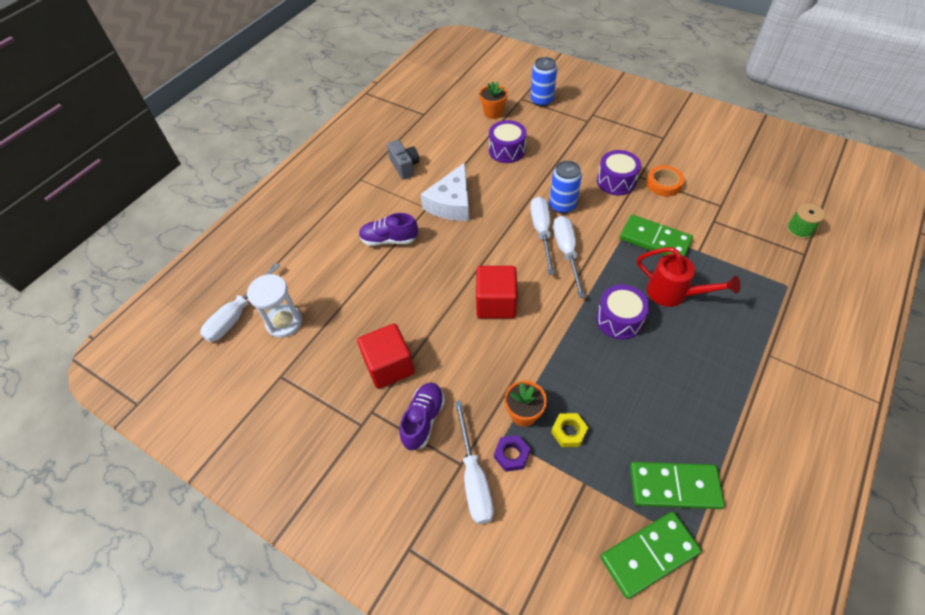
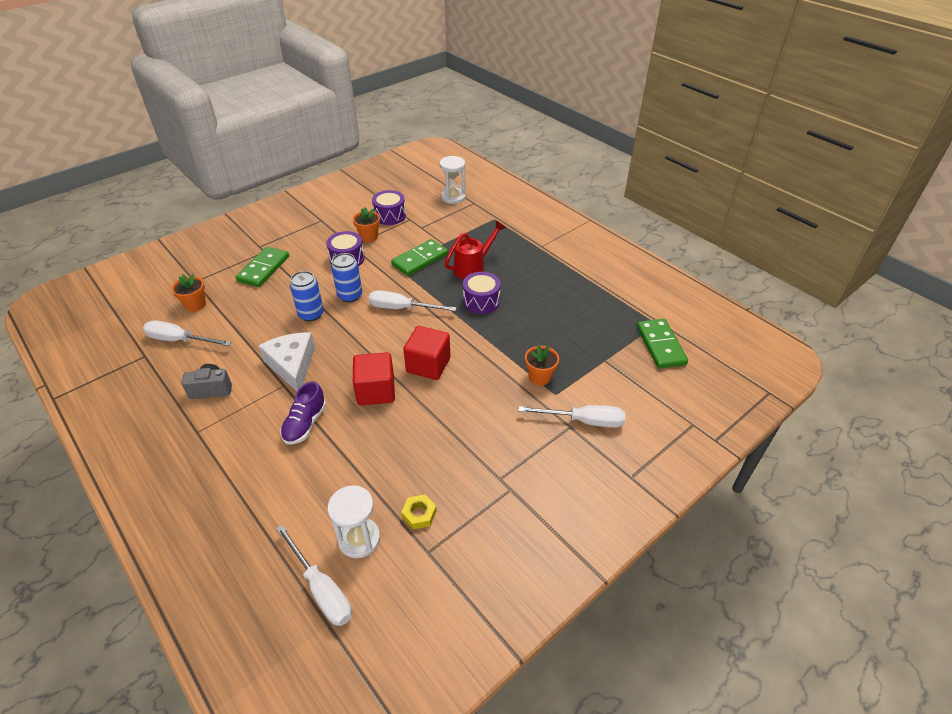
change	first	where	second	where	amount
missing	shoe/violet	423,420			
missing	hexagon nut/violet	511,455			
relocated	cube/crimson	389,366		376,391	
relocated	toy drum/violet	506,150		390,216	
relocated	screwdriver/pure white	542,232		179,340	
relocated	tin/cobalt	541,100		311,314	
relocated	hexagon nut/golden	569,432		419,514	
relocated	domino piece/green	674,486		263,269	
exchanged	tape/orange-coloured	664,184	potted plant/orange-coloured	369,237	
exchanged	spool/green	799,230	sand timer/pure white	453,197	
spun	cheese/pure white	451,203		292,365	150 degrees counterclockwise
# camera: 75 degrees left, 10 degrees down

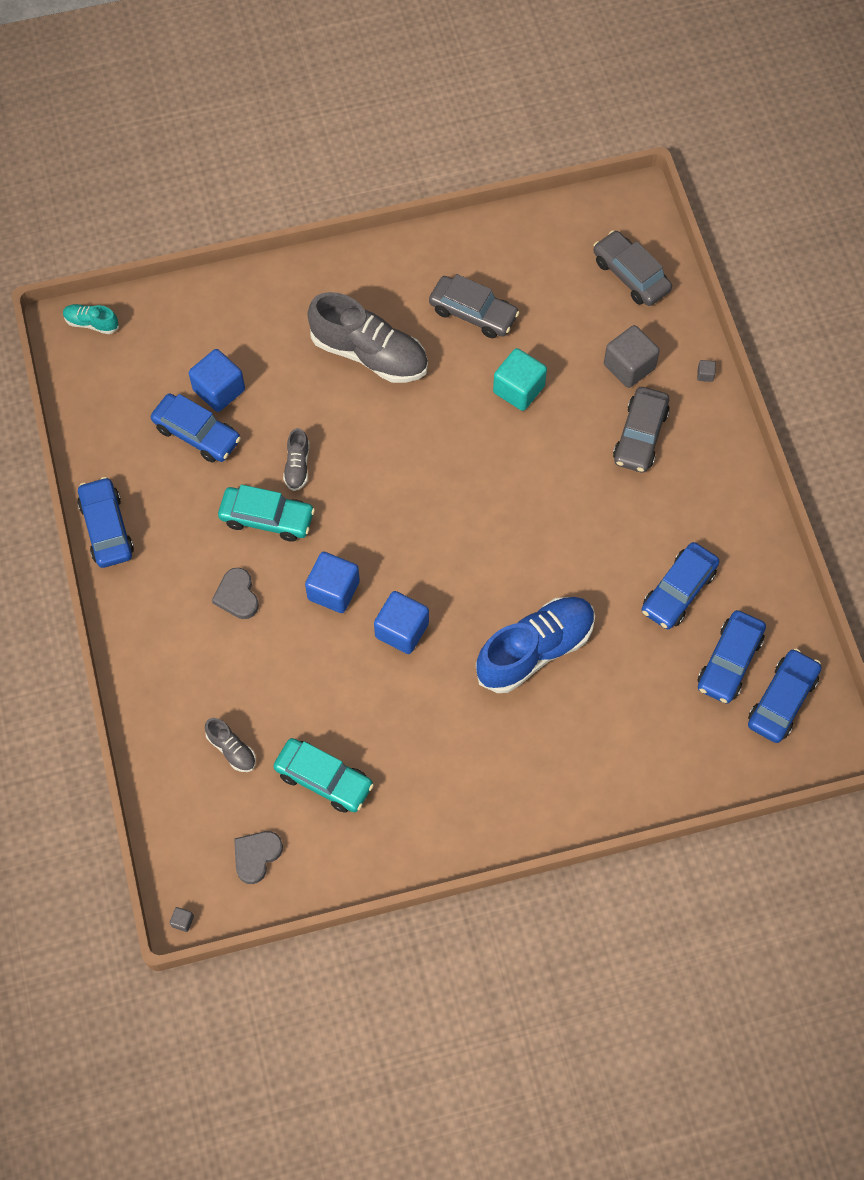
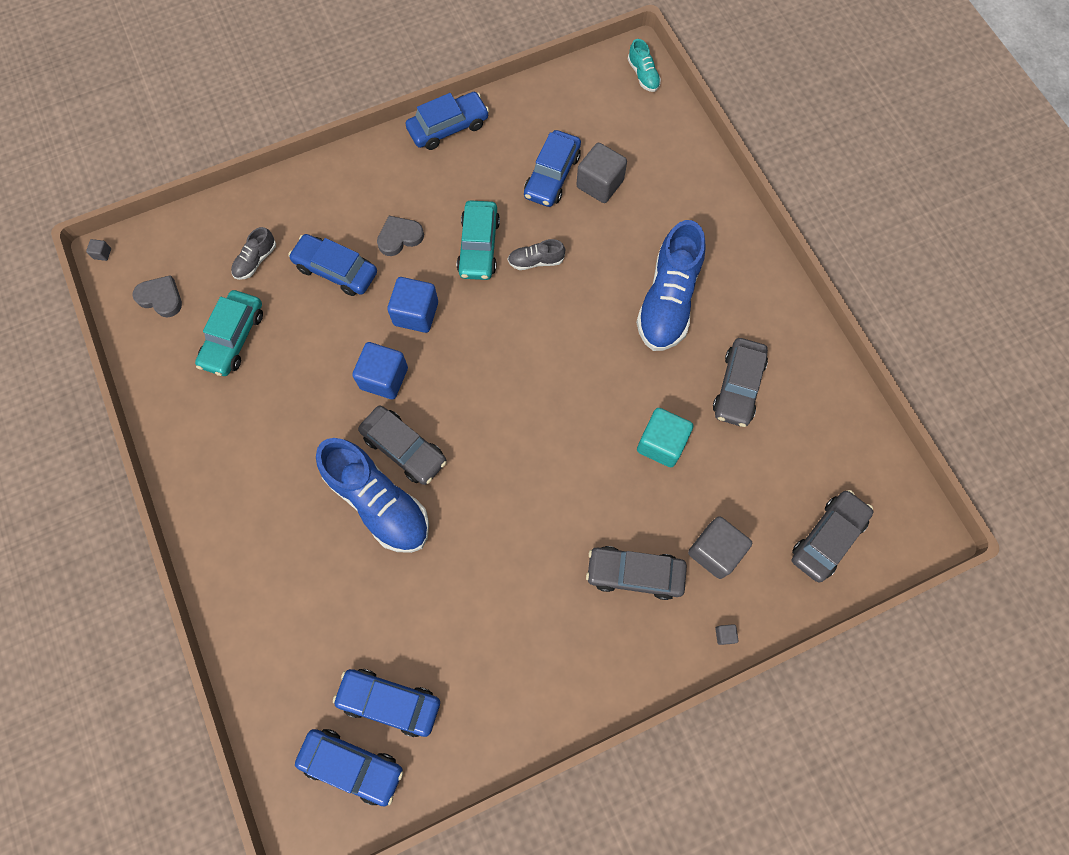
change	first	where	second	where	amount
appeared			toy car/grey	404,449	
relocated	toy car/cobalt	678,591		336,270	
colour	cube/cobalt	219,390	cube/grey	600,184	
colour	shoe/grey	369,353	shoe/cobalt	668,300	
spun	shoe/aqua	91,323		643,75	150 degrees clockwise
# camera: 80 degrees right, 5 degrees up

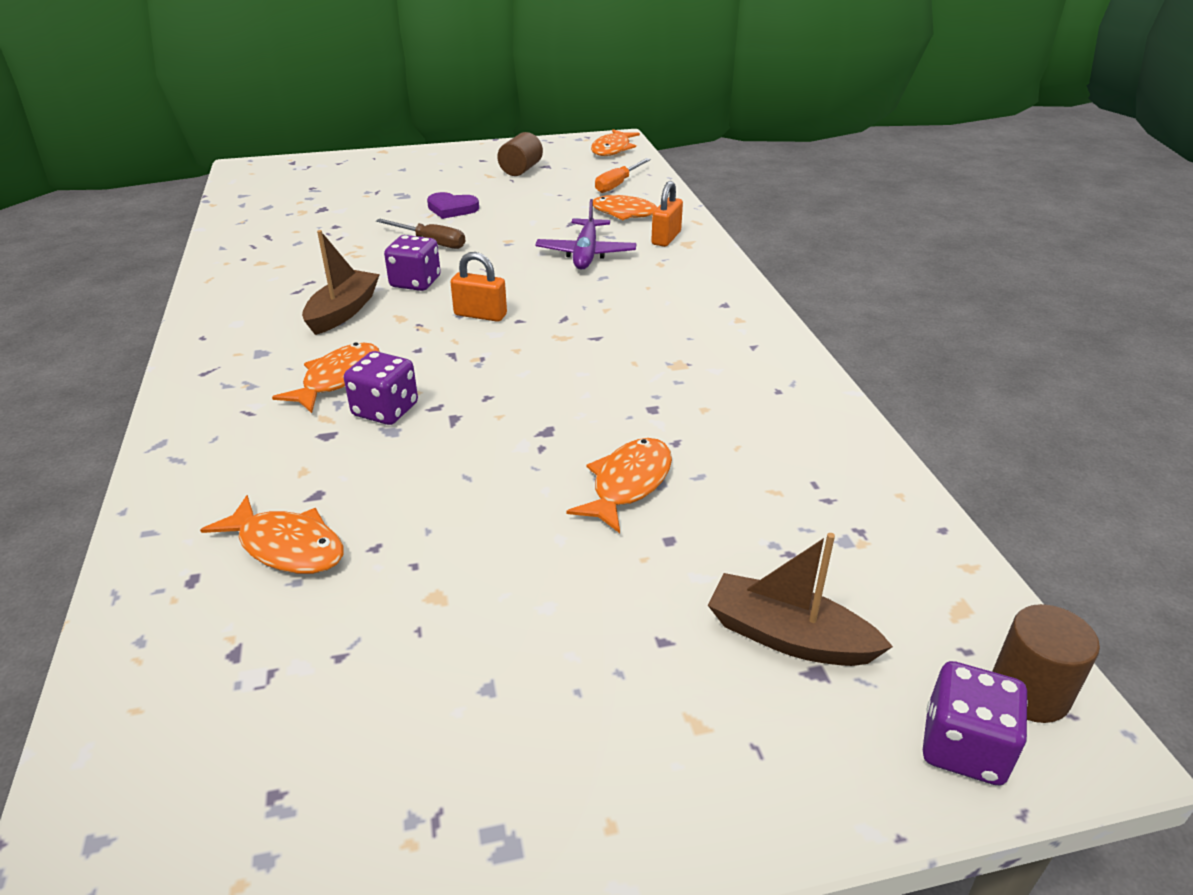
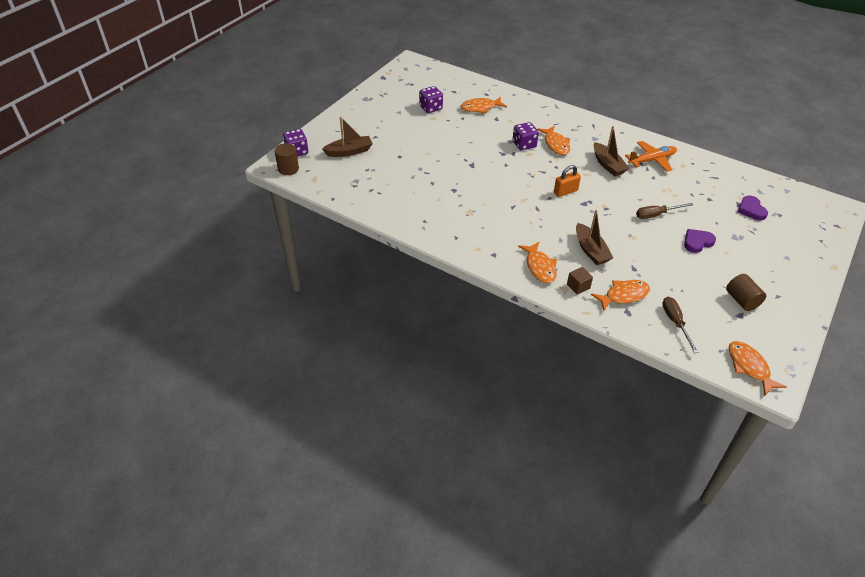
change	first	where	second	where	amount
appeared			toy plane/orange-coloured	651,160	
appeared			heart/violet	751,210	
relocated	game die/violet	415,282		431,108	
relocated	fish figure/orange-coloured	628,484		539,267	
exchanged	toy plane/violet	586,253	boat/dark brown	590,250	
exchanged	lock/orange-coloured	666,238	cube/dark brown	578,286	
colour	screwdriver/orange-coloured	618,184	screwdriver/dark brown	675,322	
# camera: 135 degrees right, 10 degrees up

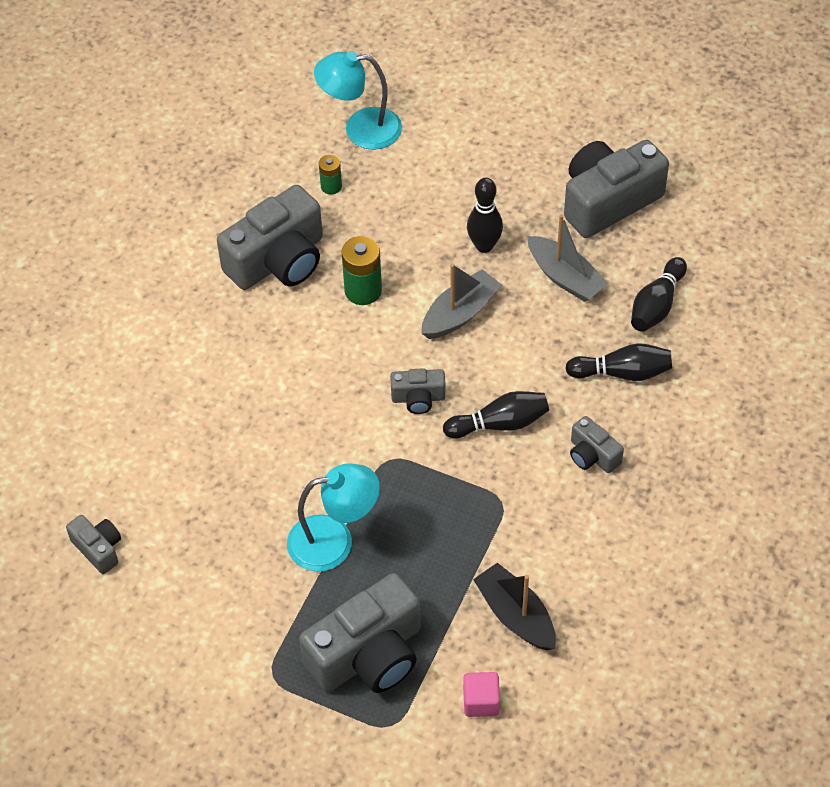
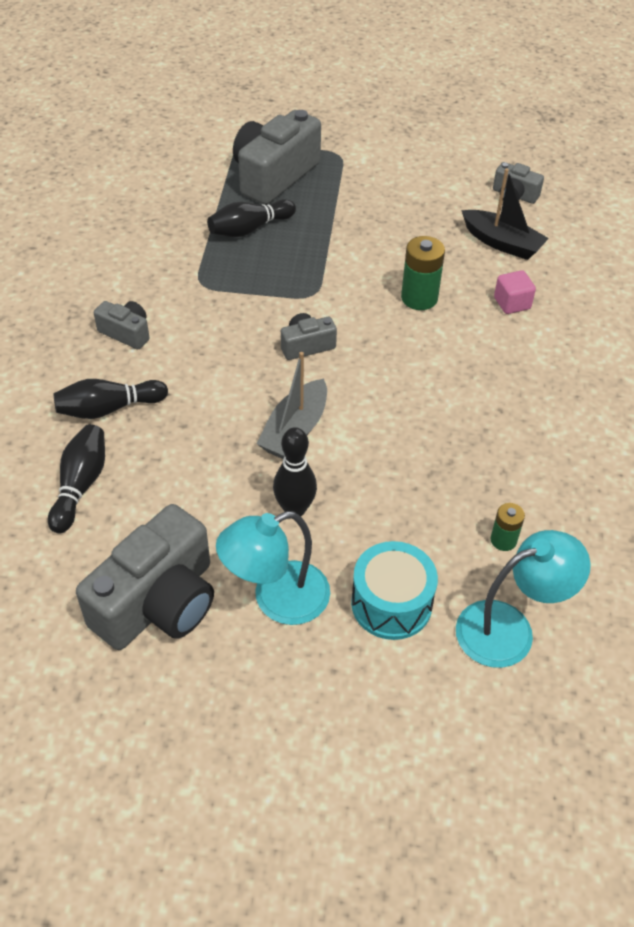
change	first	where	second	where	amount
missing	camera/grey	278,260			
missing	boat/grey	565,277			
appeared			toy drum/aqua	391,603	
relocated	reading lamp/aqua	334,541		277,599	
relocated	battery/green	363,290		419,298	
relocated	tenpin/ebony	500,424		249,229	
relocated	cube/rose-pink	481,701		512,303	
relocated	boat/ebony	515,615		502,243	
# camera: 160 degrees right, 5 degrees down

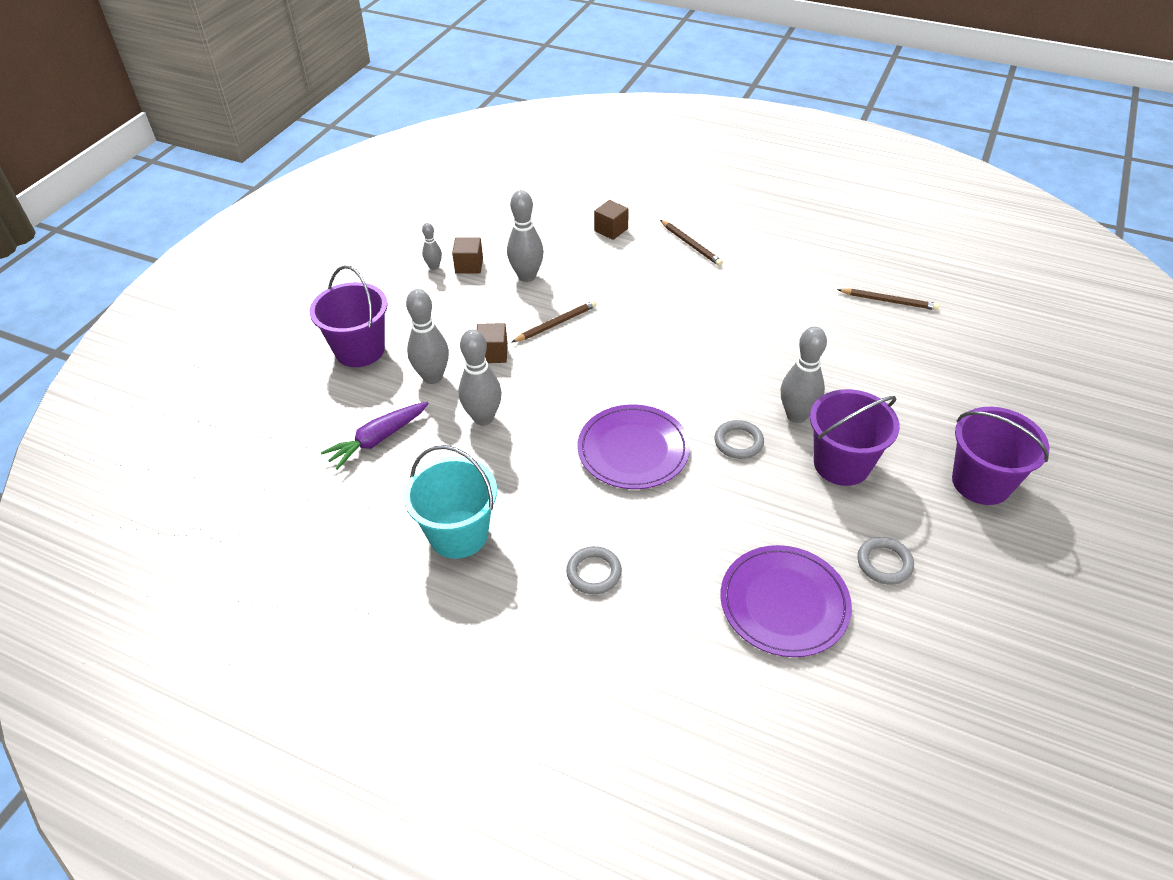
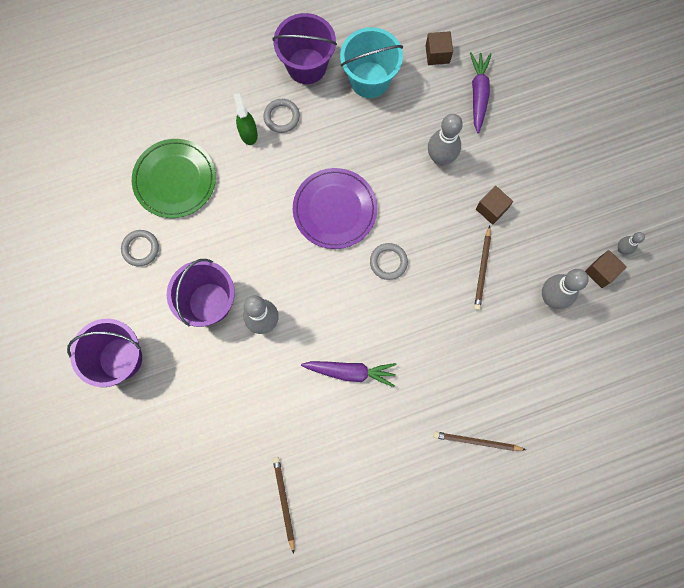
change	first	where	second	where	amount
missing	tenpin/grey	432,377			
appeared			sprayer/green	248,133	
appeared			root vegetable/violet	350,372	
relocated	sand bucket/violet	360,350		307,66	
relocated	cube/dark brown	611,230		437,54	
relocated	torus/grey	738,442		388,262	
colour	dinner plate/violet	784,603	dinner plate/green	175,180	
spun	wooden pencil/dark brown	888,301		284,502	105 degrees clockwise
# camera: 135 degrees right, 30 degrees up

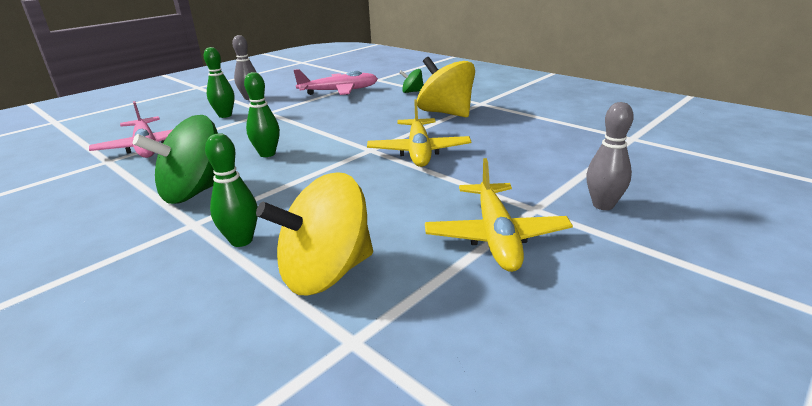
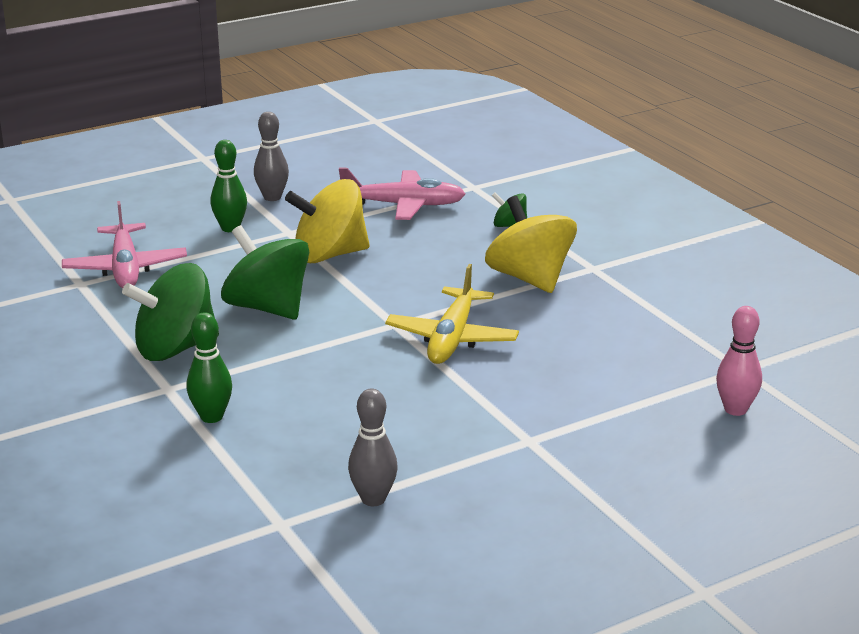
change	first	where	second	where	amount
missing	toy plane/golden	496,236			
appeared			tenpin/rose-pink	735,409	
relocated	whirligig/golden	326,273		329,255	
relocated	tenpin/grey	603,205		373,499	
exchanged	tenpin/green	267,154	whirligig/green	267,308	
# camera: 15 degrees right, 0 degrees up

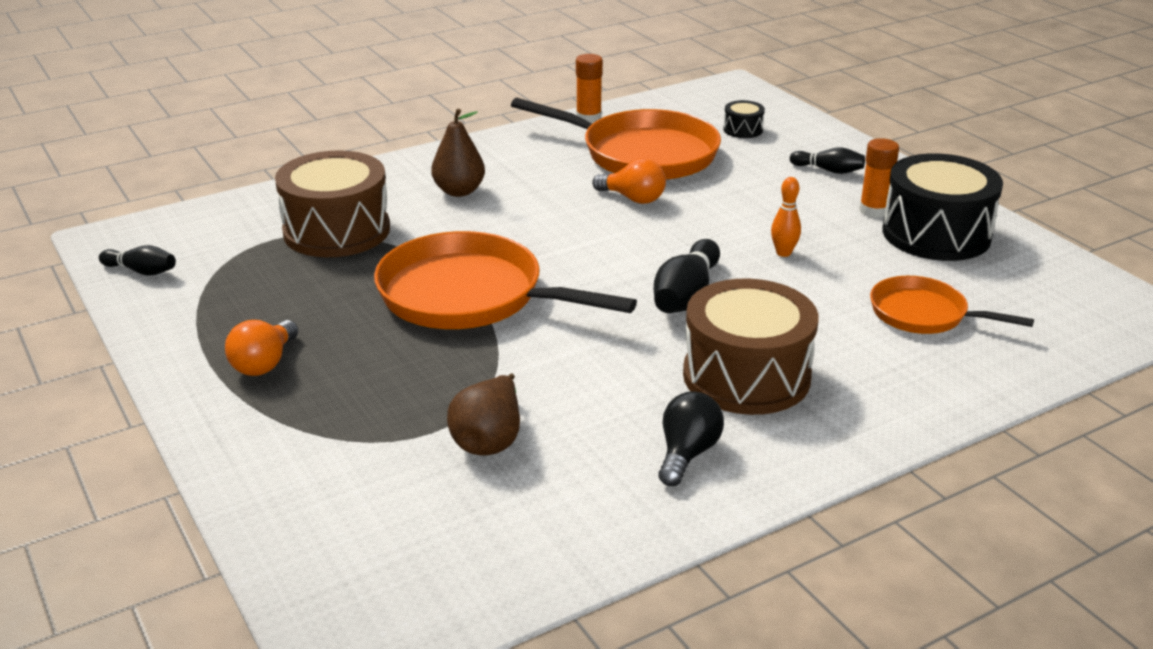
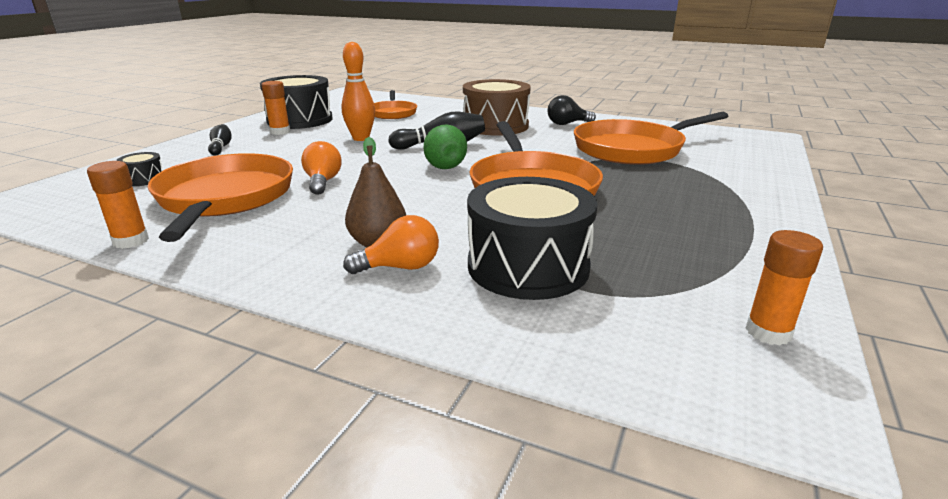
change	first	where	second	where	amount
appeared			toy pear/green	443,165	
relocated	bulb/orange-coloured	264,364		400,267	
exchanged	tenpin/ebony	141,271	glue stick/orange-coloured	768,332	
exchanged	toy pear/dark brown	489,440	pan/orange-coloured	633,149	
colour	toy drum/dark brown	336,231	toy drum/ebony	528,266	
size	tenpin/orange-coloured	783,253		361,138	x1.68
# camera: 125 degrees left, 5 degrees down

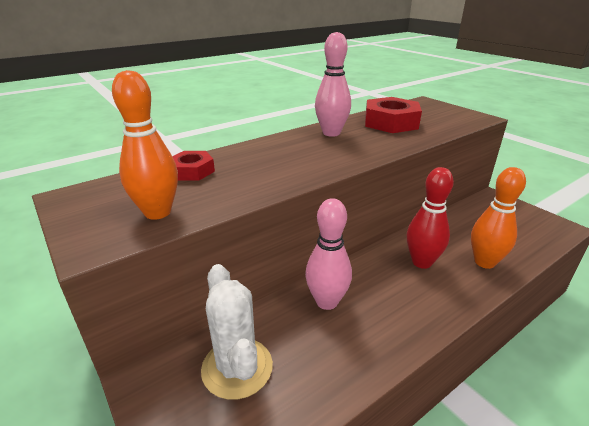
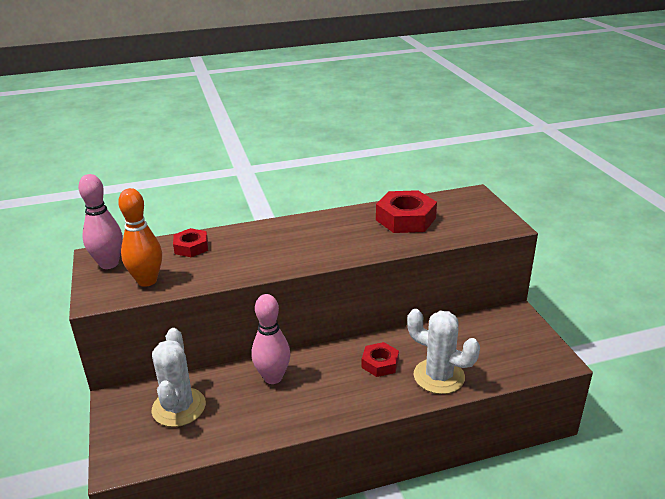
change	first	where	second	where	amount
relocated	tenpin/rose-pink	331,133		109,264	
exchanged	tenpin/crimson	422,262	hexagon nut/crimson	380,363	
exchanged	tenpin/orange-coloured	484,262	prickly plant/pure white	439,376	
# camera: 20 degrees right, 0 degrees up

